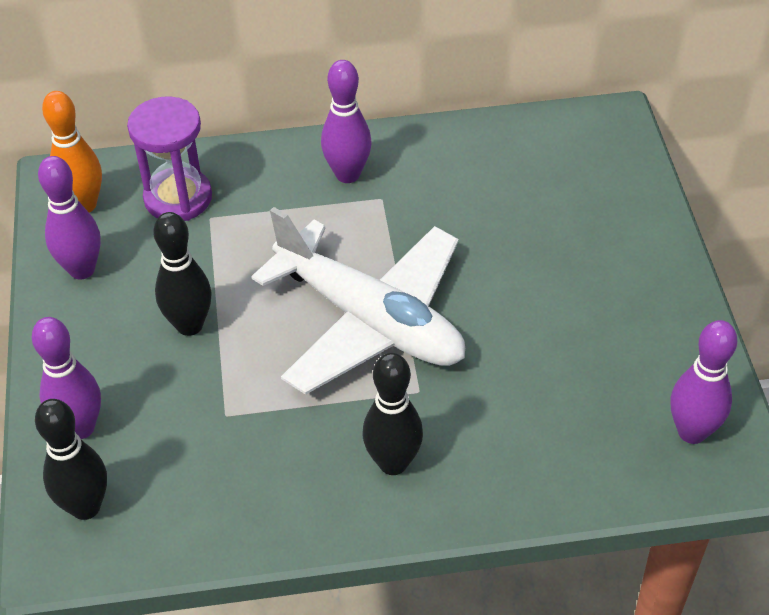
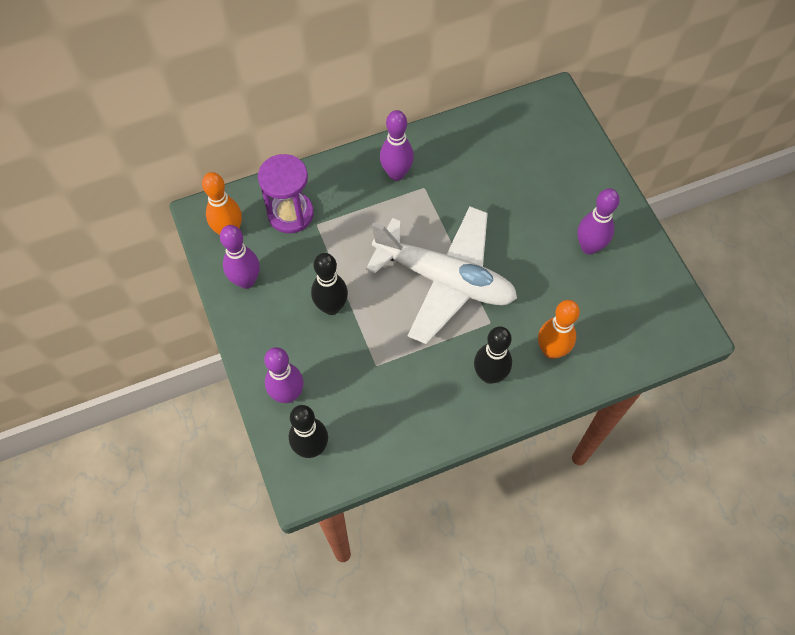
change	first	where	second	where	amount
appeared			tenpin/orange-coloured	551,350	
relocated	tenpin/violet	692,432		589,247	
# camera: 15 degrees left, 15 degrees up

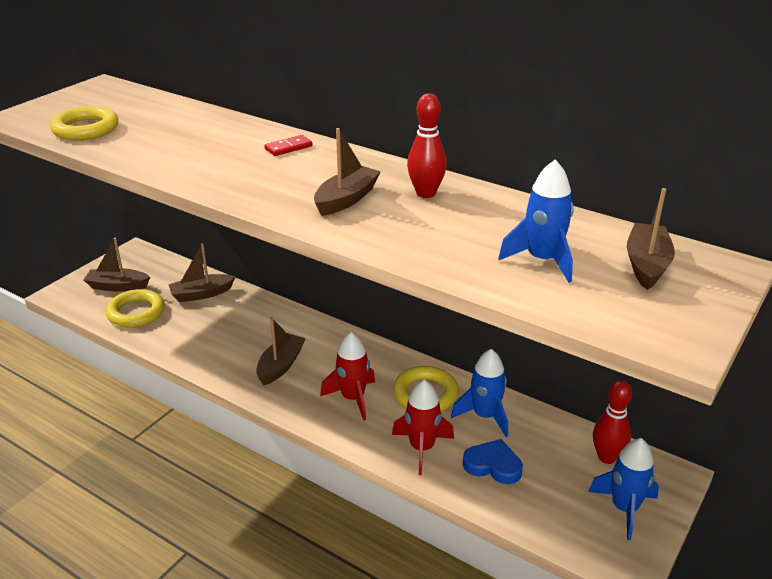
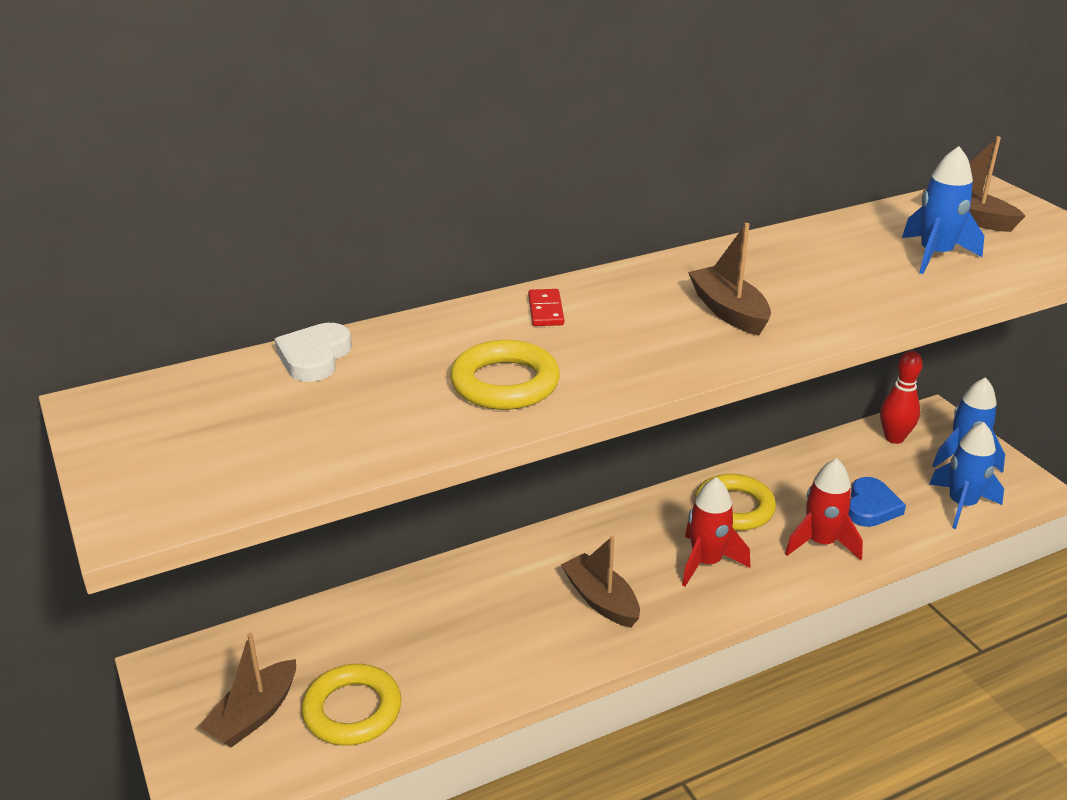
change	first	where	second	where	amount
missing	boat/dark brown	201,294			
missing	tenpin/crimson	426,193			
appeared			heart/pure white	314,357	
relocated	torus/golden	85,129		505,383	
relocated	toy rocket/cobalt	485,416		961,505	
spun	heart/cobalt	493,465		871,507	150 degrees clockwise
# camera: 60 degrees left, 0 degrees up

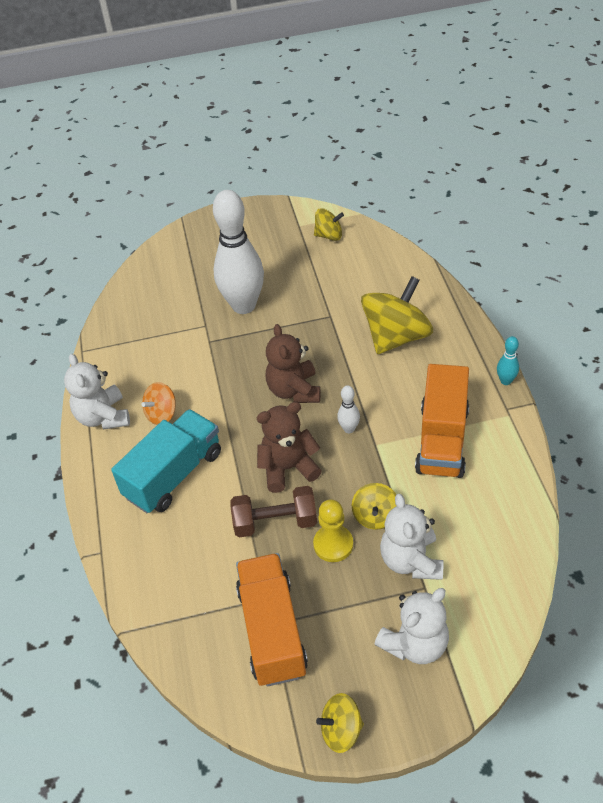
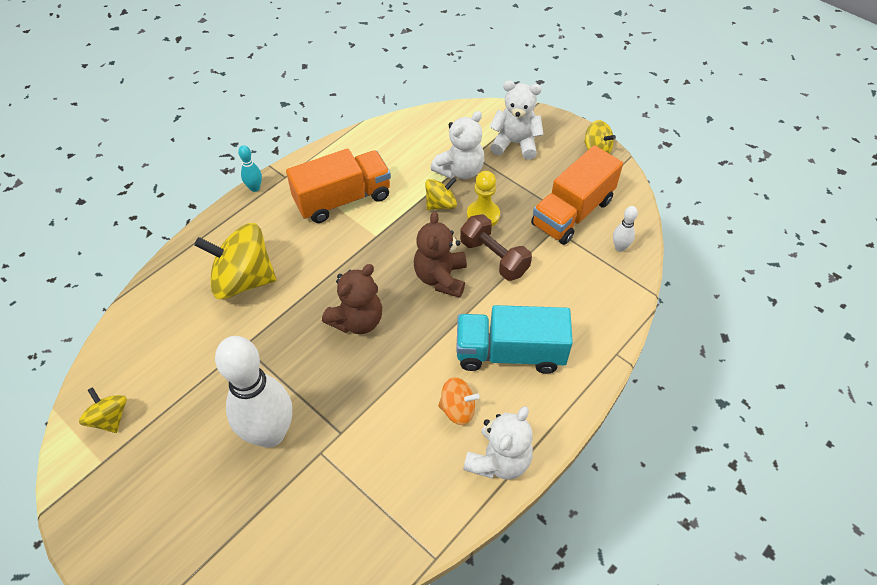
change	first	where	second	where	amount
relocated	tenpin/pure white	349,429		620,247	
spun	stuffed bear/dark brown	288,468		441,277	60 degrees clockwise
# camera: 130 degrees left, 5 degrees up

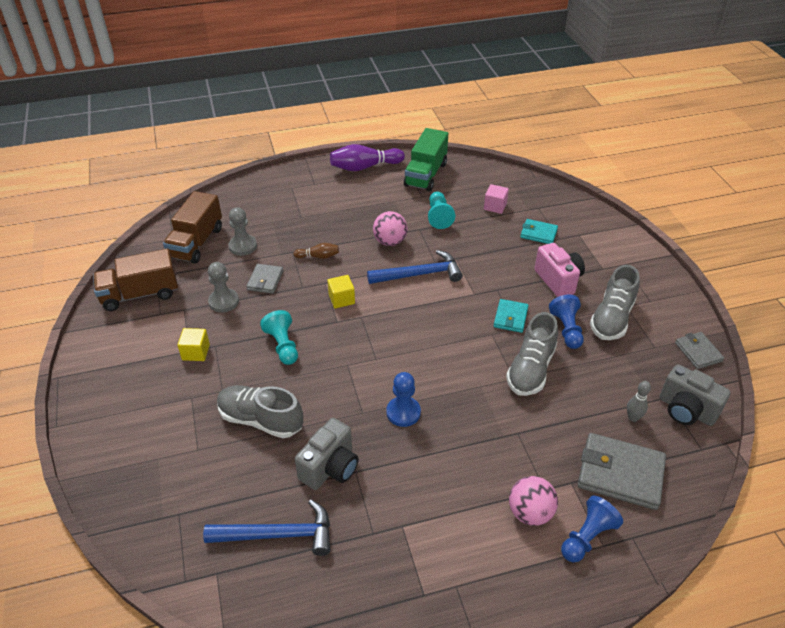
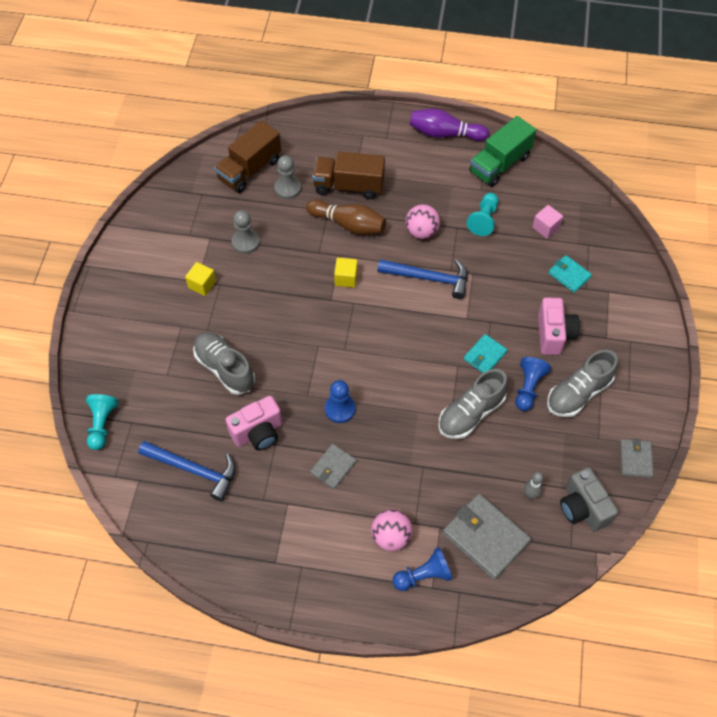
change	first	where	second	where	amount
relocated	toy truck/dark brown	140,294		349,186	
relocated	billfold/grey	265,280		333,467	
relocated	game pawn/aqua	283,345		102,424	
colour	camera/grey	330,468	camera/rose-pink	258,432	
size	tenpin/dark brown	318,256		348,224	x1.90
# camera: 25 degrees right, 15 degrees up

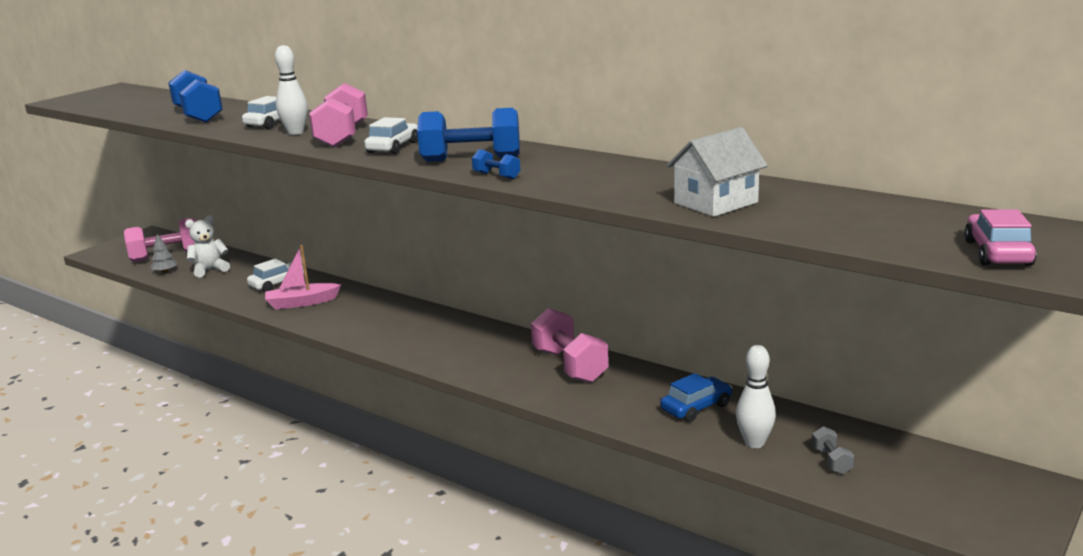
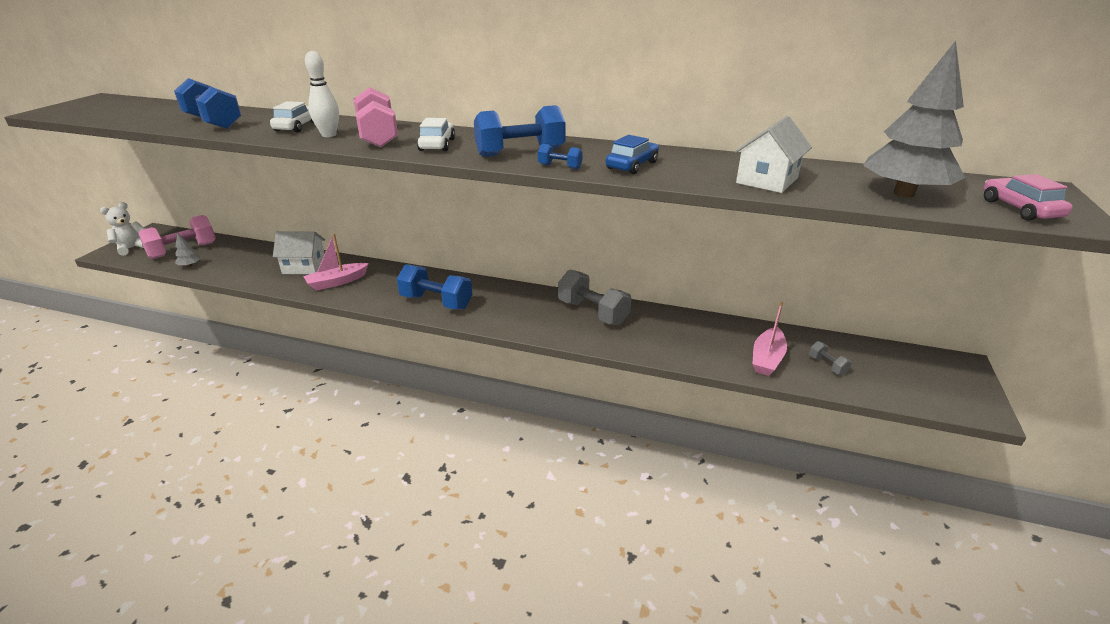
change	first	where	second	where	amount
appeared			hand weight/cobalt	436,302	
appeared			fir tree/grey	903,194	
relocated	stuffed bear/pure white	209,270		132,248	
relocated	toy car/cobalt	696,407		632,165	
exchanged	toy car/pure white	277,283	toy house/pure white	304,266	
exchanged	tenpin/pure white	754,443	boat/rose-pink	767,359	
colour	hand weight/rose-pink	569,365	hand weight/grey	593,312	
# camera: 20 degrees left, 10 degrees up

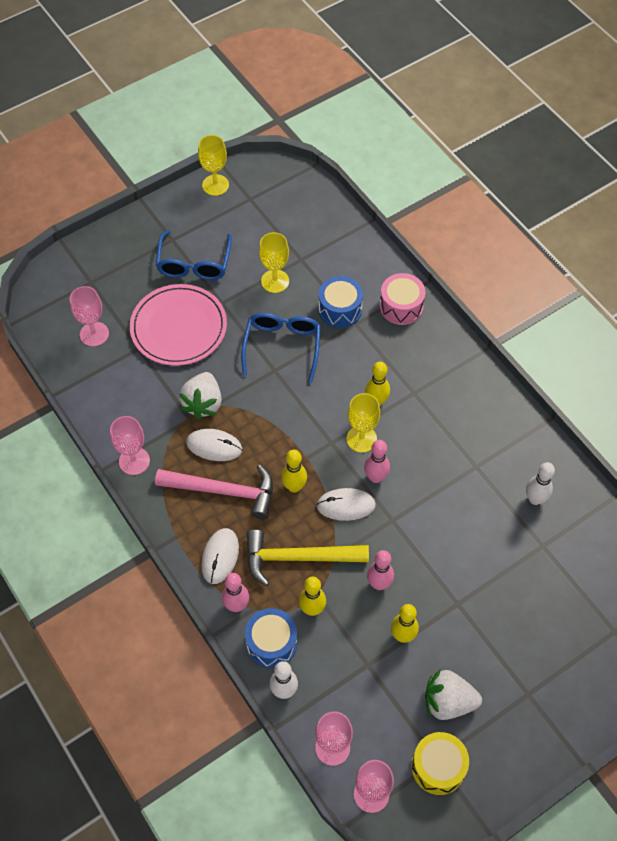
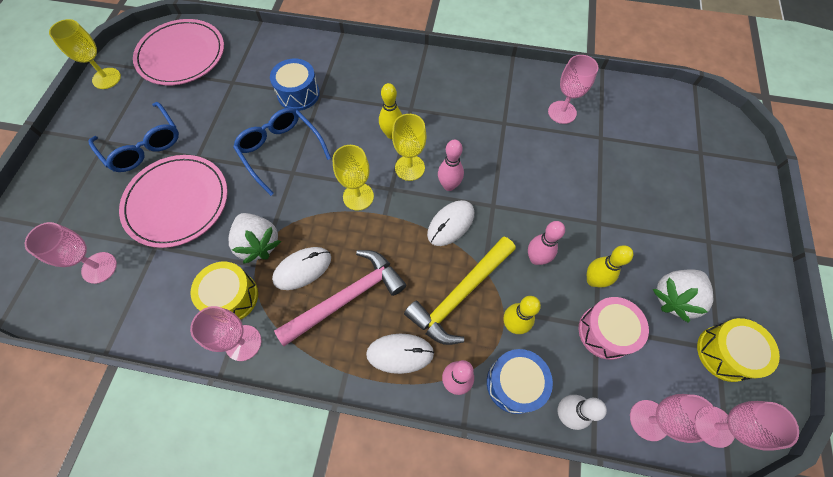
change	first	where	second	where	amount
missing	tenpin/golden	294,486			
appeared			dinner plate/rose-pink	181,55	
appeared			toy drum/golden	232,297	
relocated	goblet/golden	275,281		358,196	
relocated	toy drum/rose-pink	401,306		605,332	
exchanged	tenpin/pure white	535,499	goblet/rose-pink	562,112	
spun	computer mouse/pure white	220,556		400,353	60 degrees counterclockwise
# camera: 45 degrees left, 5 degrees up

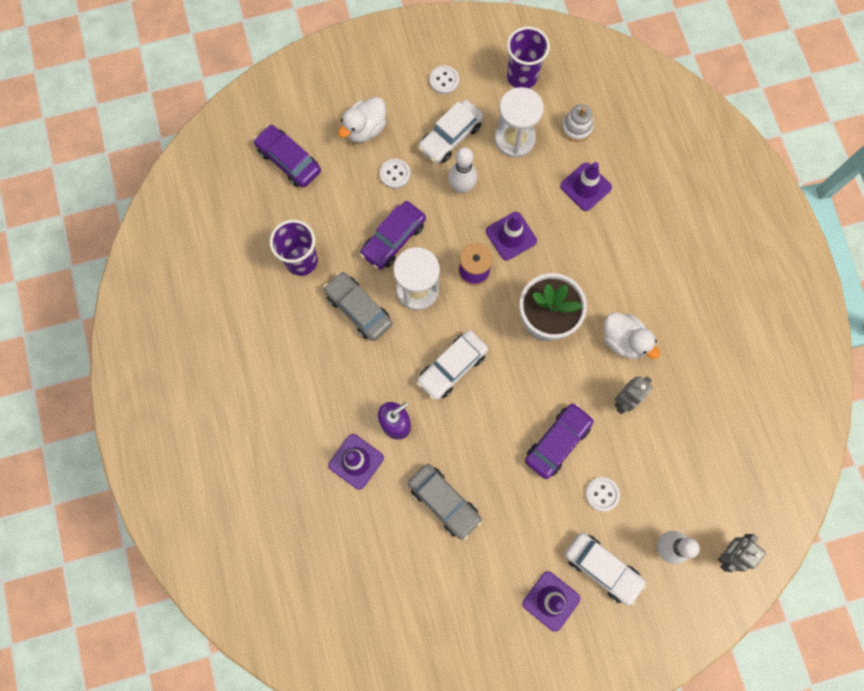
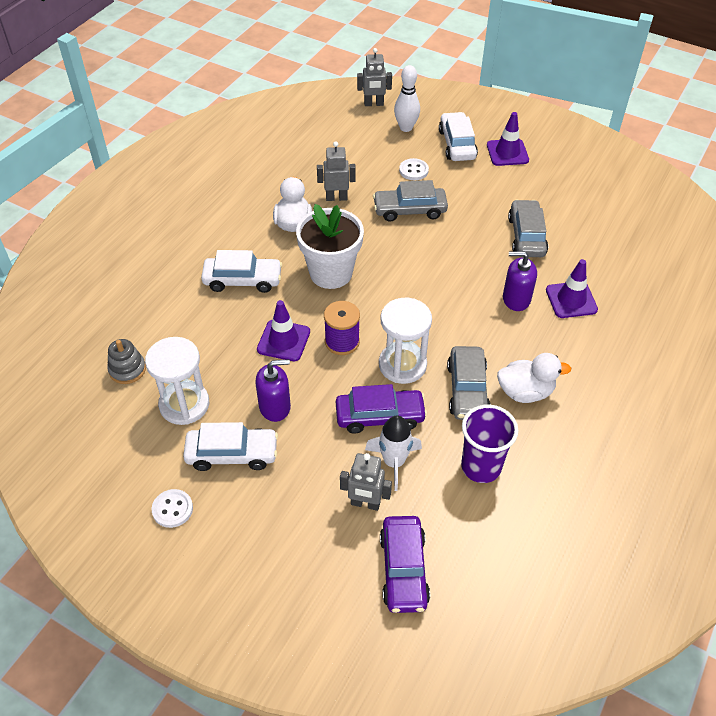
change	first	where	second	where	amount
missing	shirt button/pure white	395,174			
missing	beaker/violet	522,77			
missing	road cone/violet	585,187			
appeared			robot/grey	365,503	
appeared			toy rocket/pure white	394,462	
relocated	rubber duck/pure white	365,129		525,392	
relocated	toy car/pure white	452,367		243,280	
exchanged	tenpin/pure white	461,187	soap pump/violet	275,406	
colour	toy car/violet	557,442	toy car/grey	409,210	
colour	stacking toy/pure white	576,128	stacking toy/grey	127,369	
# camera: 135 degrees left, 25 degrees down

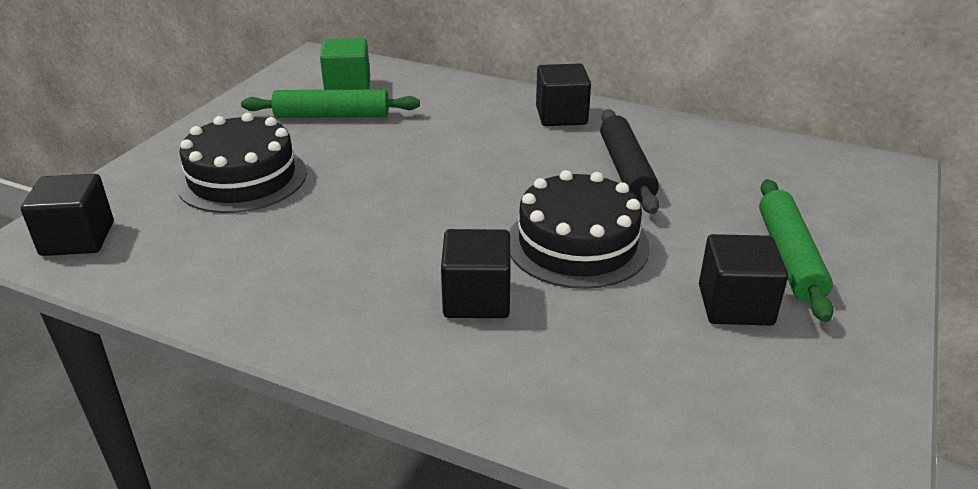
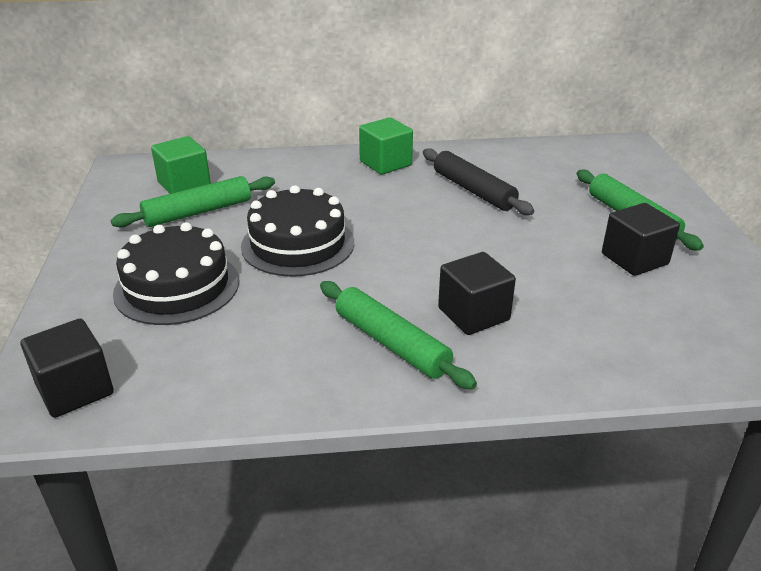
change	first	where	second	where	amount
appeared			pastry roller/green	391,343	
relocated	gateau/ebony	577,244		298,244	
colour	cube/ebony	561,116	cube/green	385,163	
# camera: 30 degrees left, 0 degrees up

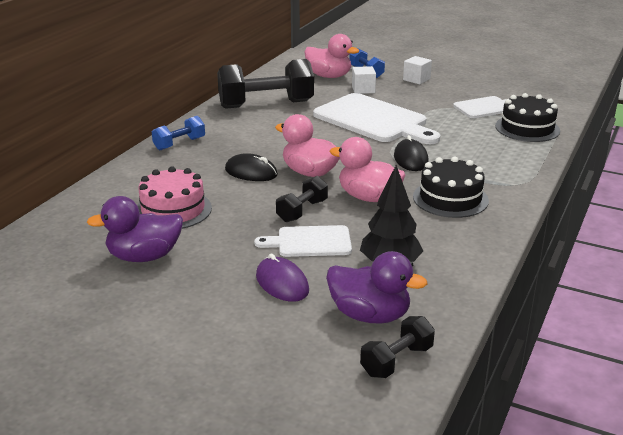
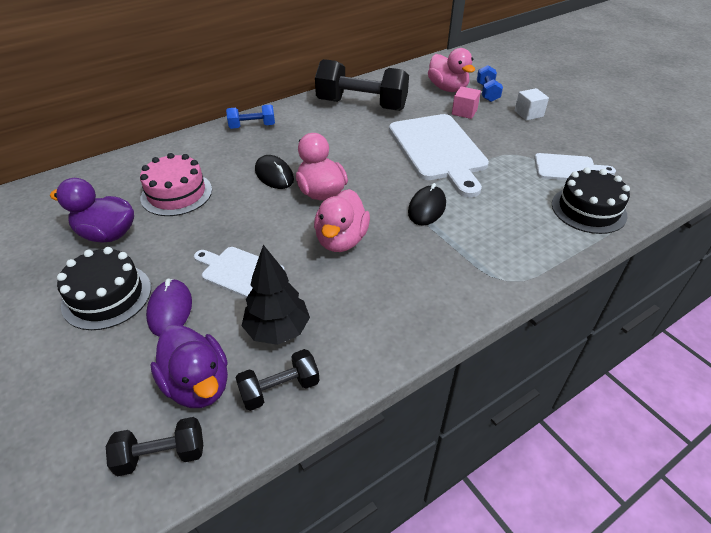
change	first	where	second	where	amount
relocated	hand weight/ebony	302,211		280,389	
relocated	gateau/ebony	450,198		107,296	
colour	cube/pure white	363,89	cube/rose-pink	464,112	
spun	rubber duck/rose-pink	368,197		341,240	135 degrees counterclockwise
# camera: 30 degrees right, 15 degrees up

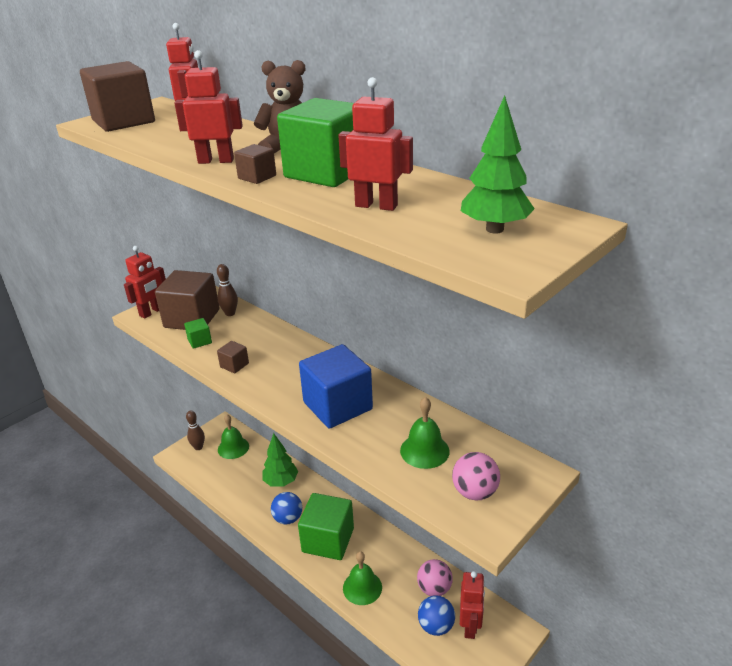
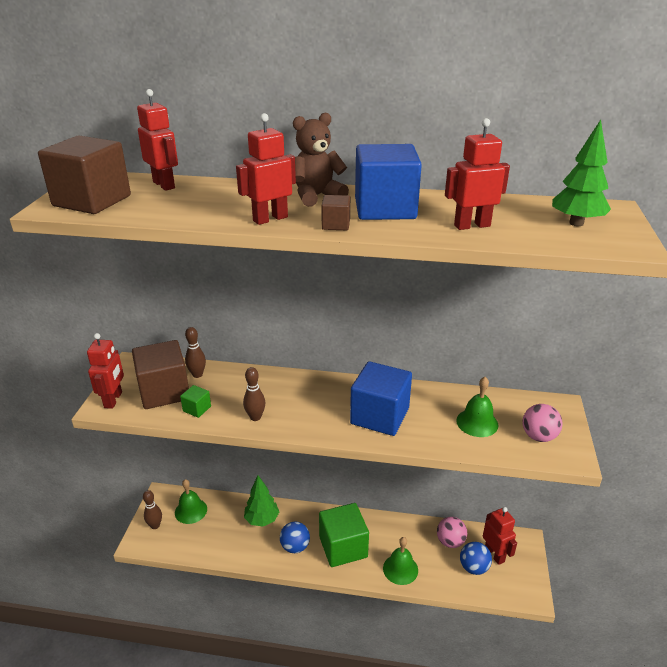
change	first	where	second	where	amount
exchanged	cube/dark brown	234,365	tenpin/dark brown	255,417	
colour	cube/green	326,172	cube/cobalt	385,209	
# camera: 35 degrees left, 0 degrees up

